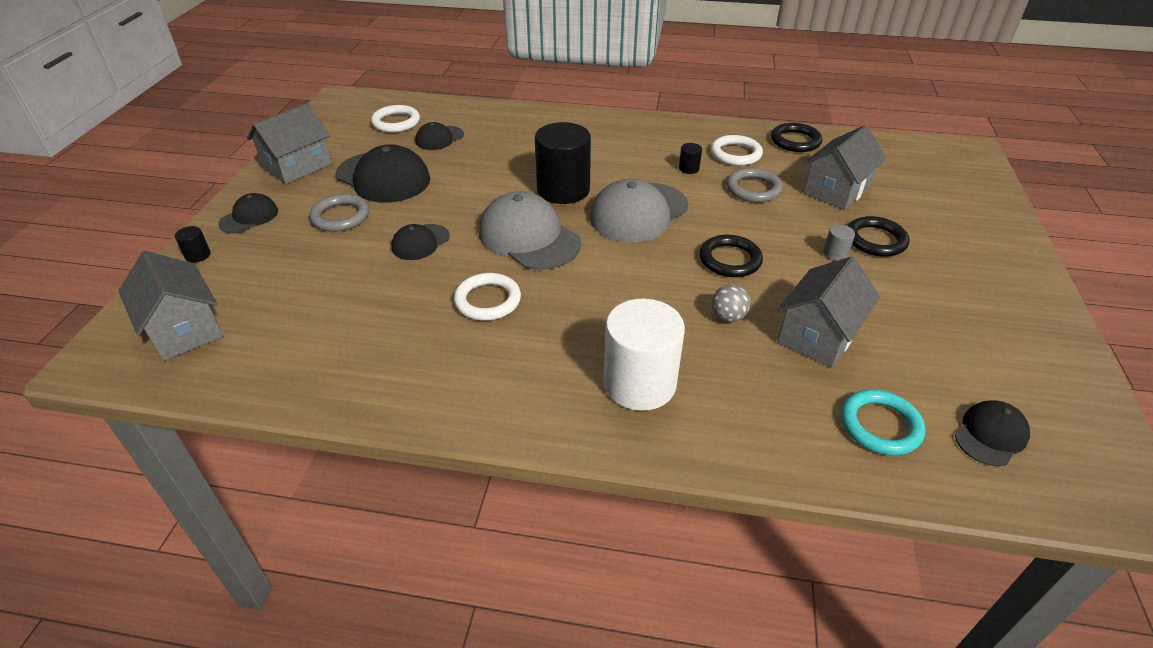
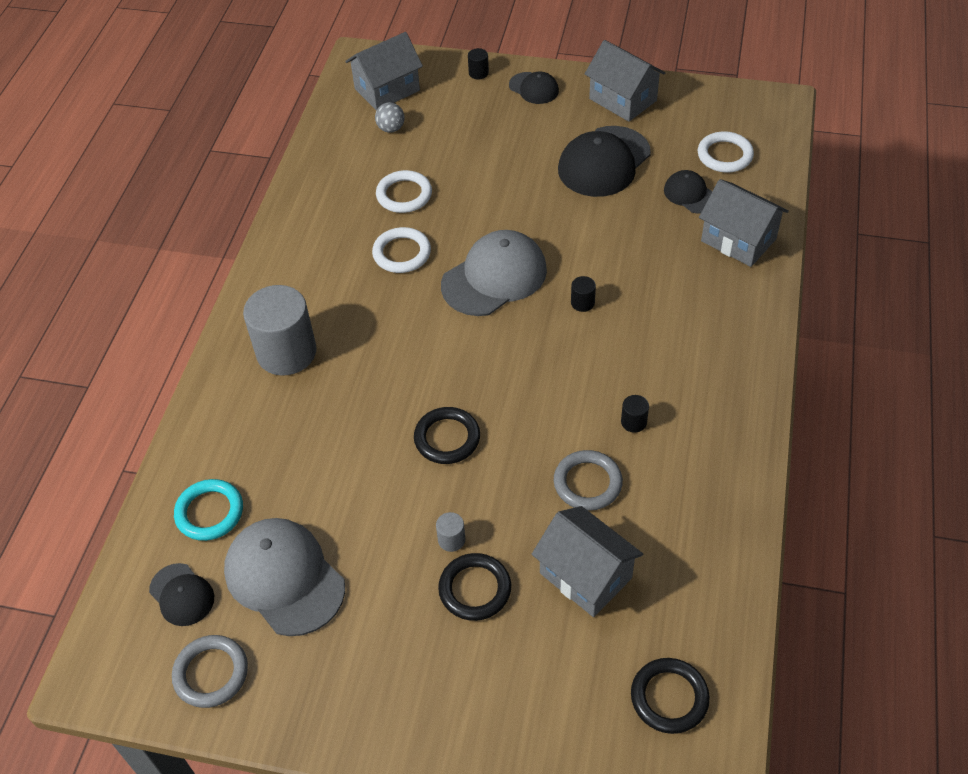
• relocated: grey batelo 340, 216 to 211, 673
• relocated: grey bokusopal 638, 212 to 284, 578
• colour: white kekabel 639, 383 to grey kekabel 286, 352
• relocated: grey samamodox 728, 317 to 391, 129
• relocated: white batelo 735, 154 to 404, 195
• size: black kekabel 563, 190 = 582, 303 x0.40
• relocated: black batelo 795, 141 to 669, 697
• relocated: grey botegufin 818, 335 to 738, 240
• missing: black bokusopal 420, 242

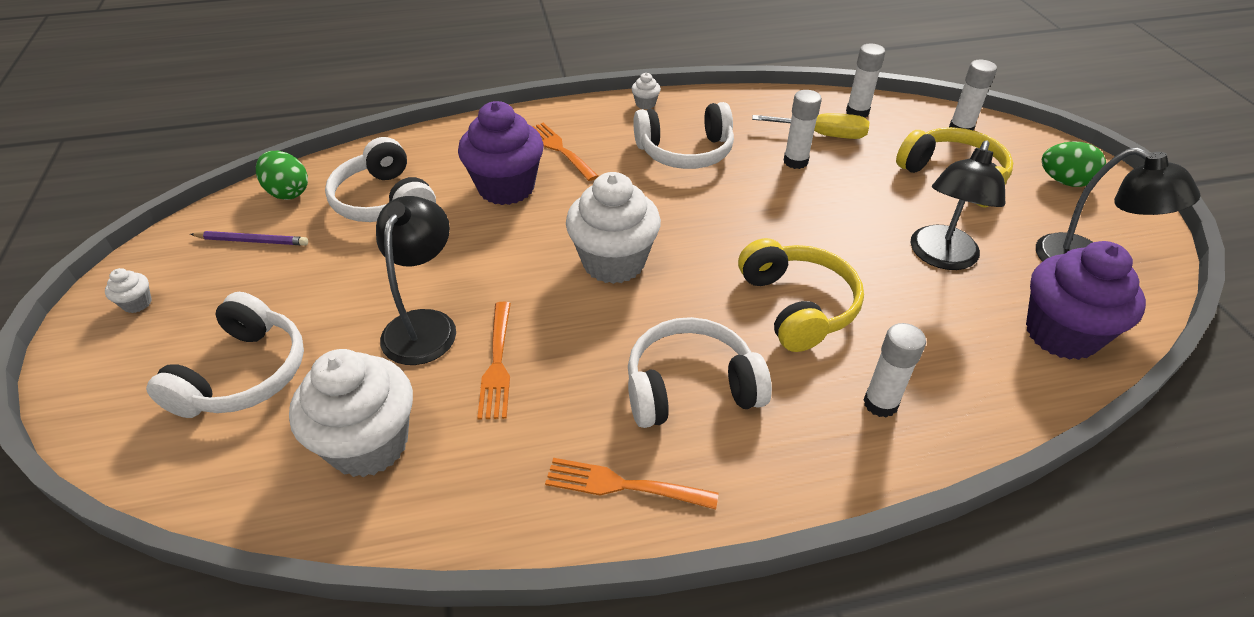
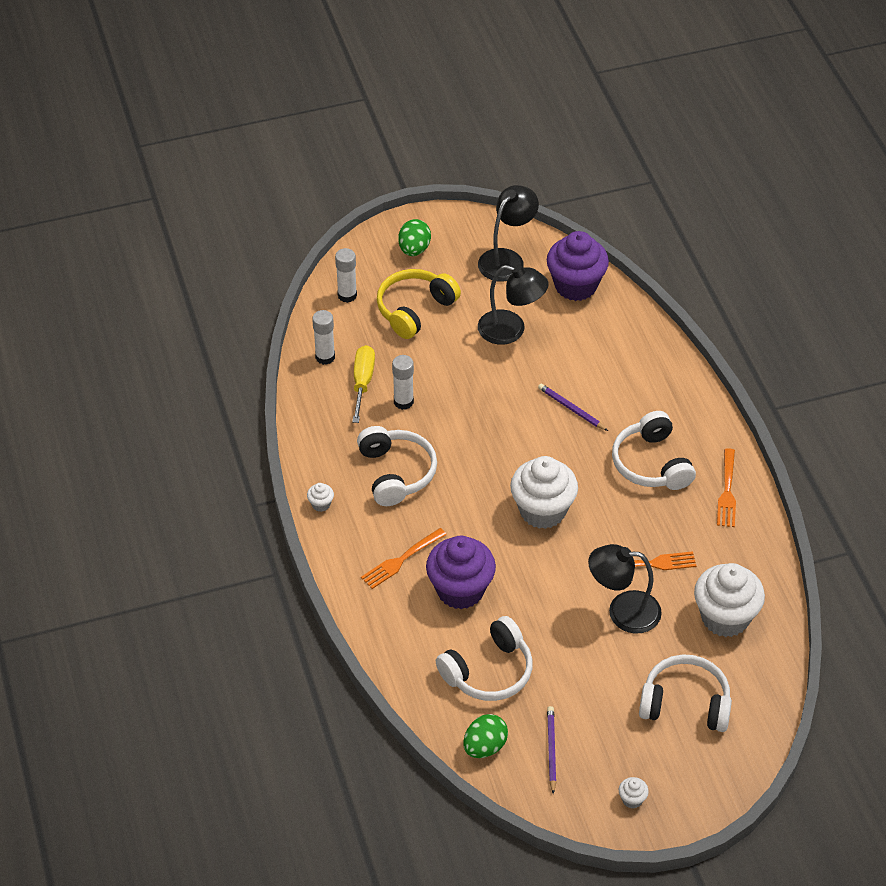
• exchanged: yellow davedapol 798, 306 to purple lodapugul 571, 409
• missing: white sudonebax 880, 403

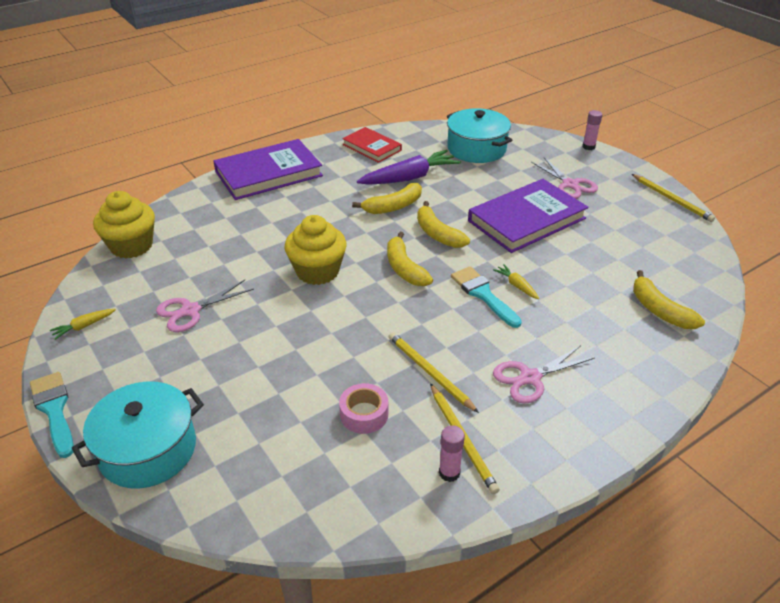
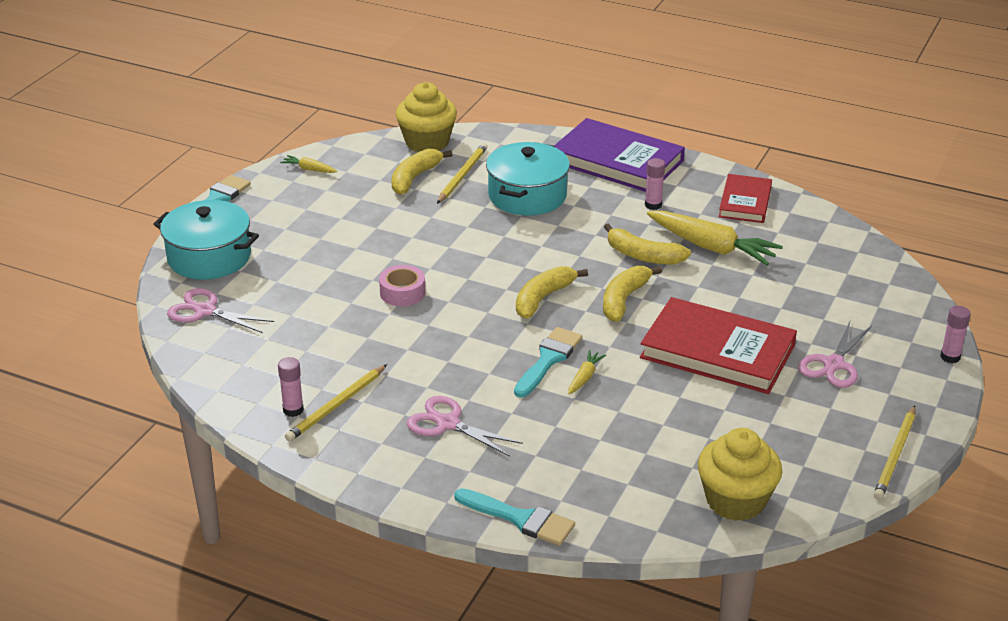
• relocated: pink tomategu 191, 311 to 205, 311
• relocated: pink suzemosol 364, 414 to 402, 293
• relocated: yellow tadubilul 659, 310 to 414, 178
• relocated: yellow lodapugul 429, 372 to 462, 175
• appeared: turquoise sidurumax 520, 519
• relocated: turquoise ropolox 476, 149 to 527, 196
• colour: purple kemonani 526, 220 to red kemonani 717, 351
• appeared: pink sudonebax 653, 205
• colour: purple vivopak 409, 178 to yellow vivopak 711, 247
• relocated: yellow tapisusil 317, 271 to 735, 501

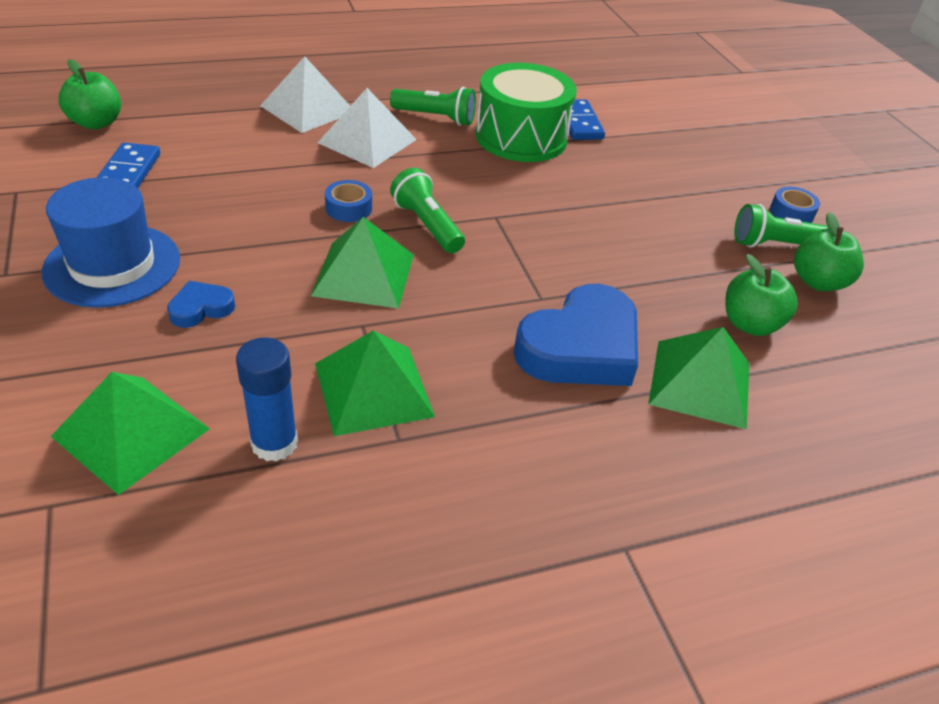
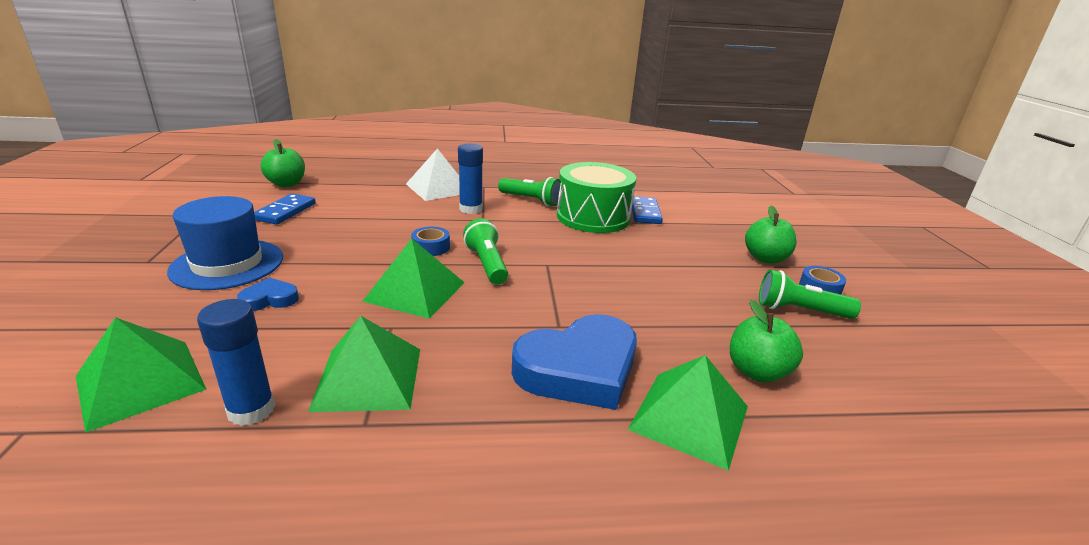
• exchanged: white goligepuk 367, 141 to blue sudonebax 471, 209
• relocated: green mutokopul 818, 282 to 765, 258

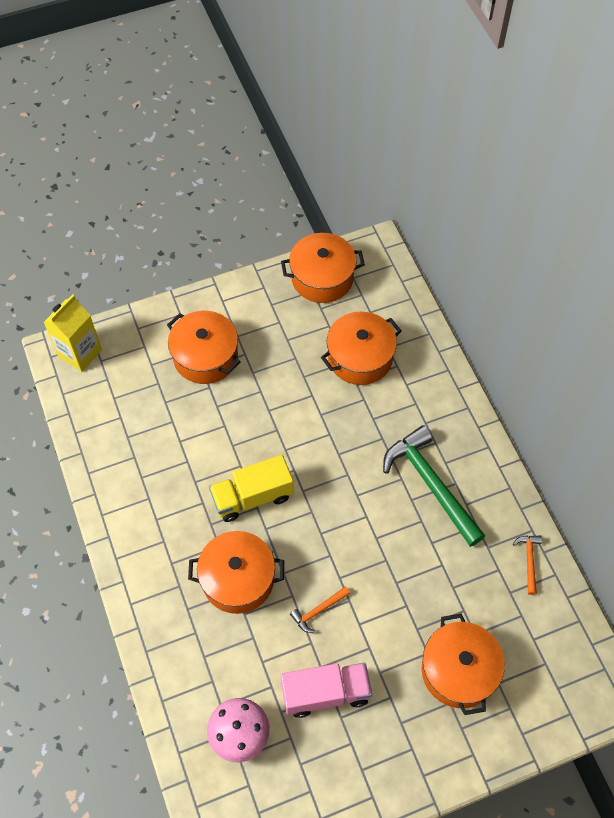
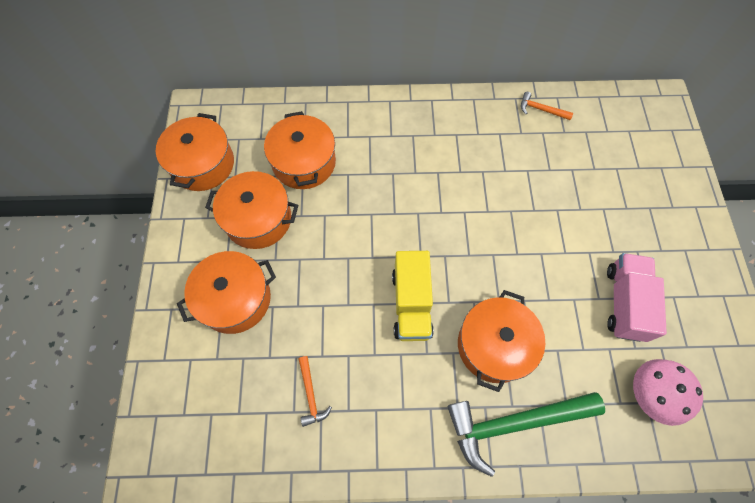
• relocated: orange ropolox 458, 670 to 258, 219
• relocated: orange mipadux 318, 611 to 311, 394
• relocated: green mipadux 431, 484 to 514, 423
• missing: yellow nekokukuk 80, 353

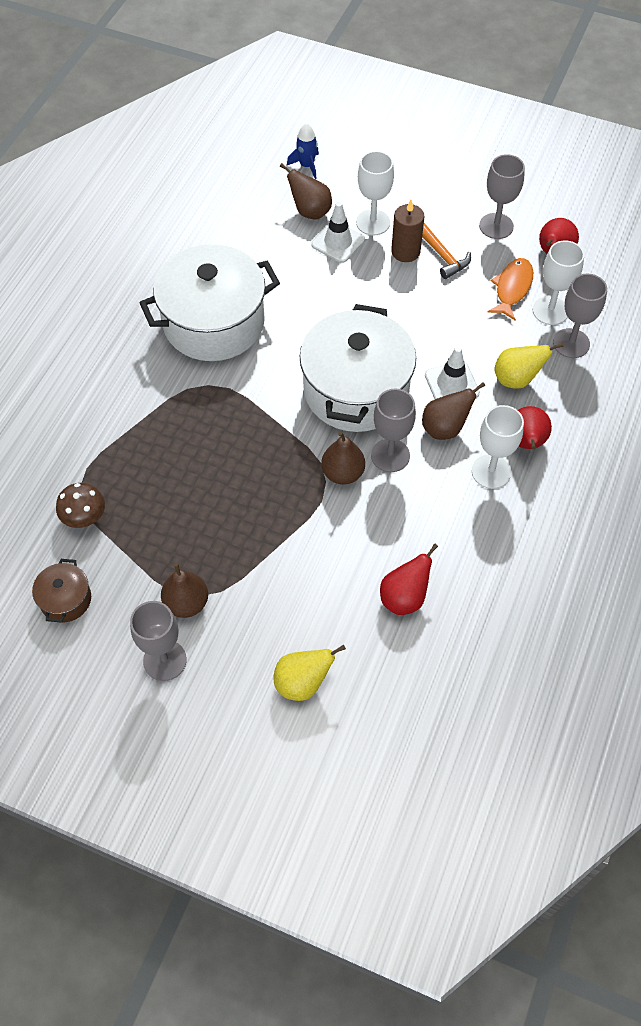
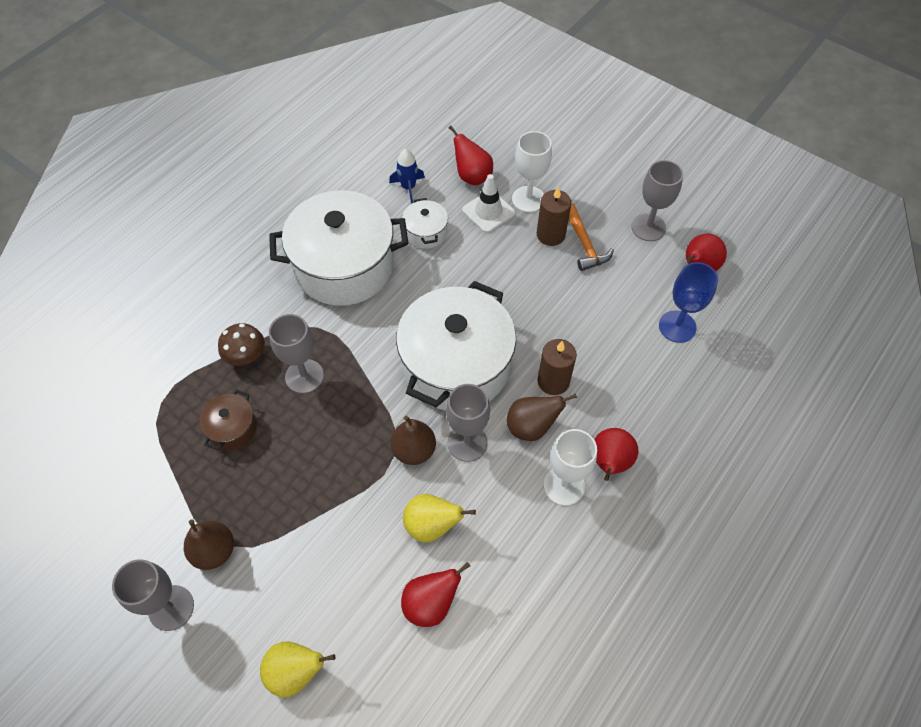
• relocated: brown ropolox 65, 599 to 232, 428
• relocated: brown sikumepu 84, 517 to 246, 356
• relocated: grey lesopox 571, 343 to 304, 376
• relocated: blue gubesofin 306, 166 to 408, 187
• appeared: white ropolox 426, 232
• relocated: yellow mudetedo 516, 379 to 432, 525
• colour: brown mudetedo 310, 211 to red mudetedo 472, 176
• exchanged: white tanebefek 451, 384 to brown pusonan 553, 381
• colour: white lesopox 550, 311 to blue lesopox 677, 326
• missing: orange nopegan 512, 288

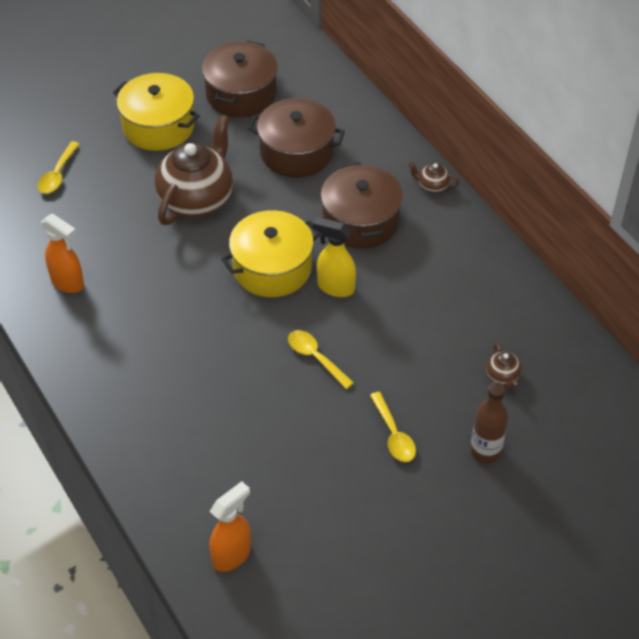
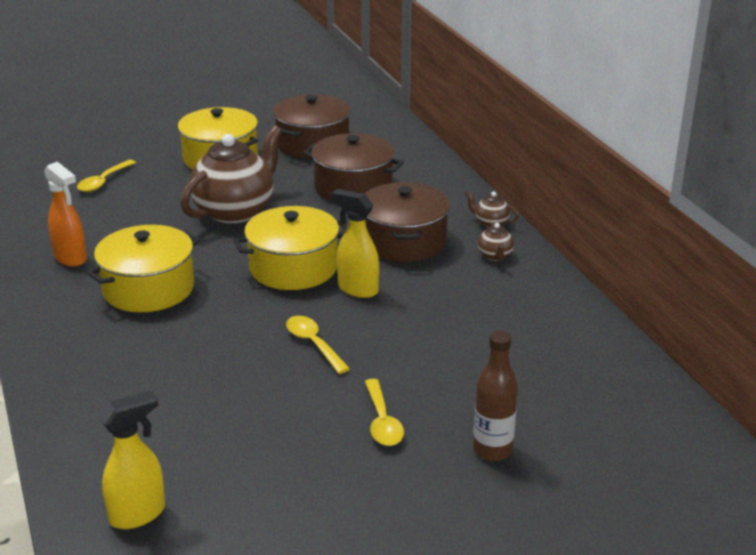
• appeared: yellow ropolox 148, 289
• colour: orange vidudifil 232, 555 to yellow vidudifil 138, 514
• relocated: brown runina 502, 376 to 495, 256

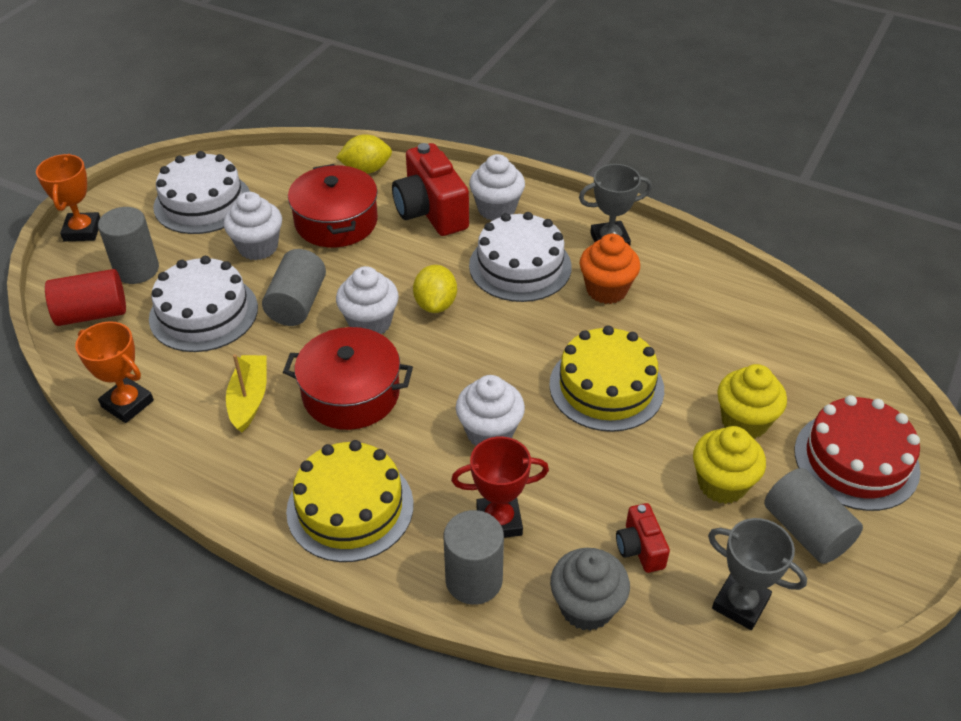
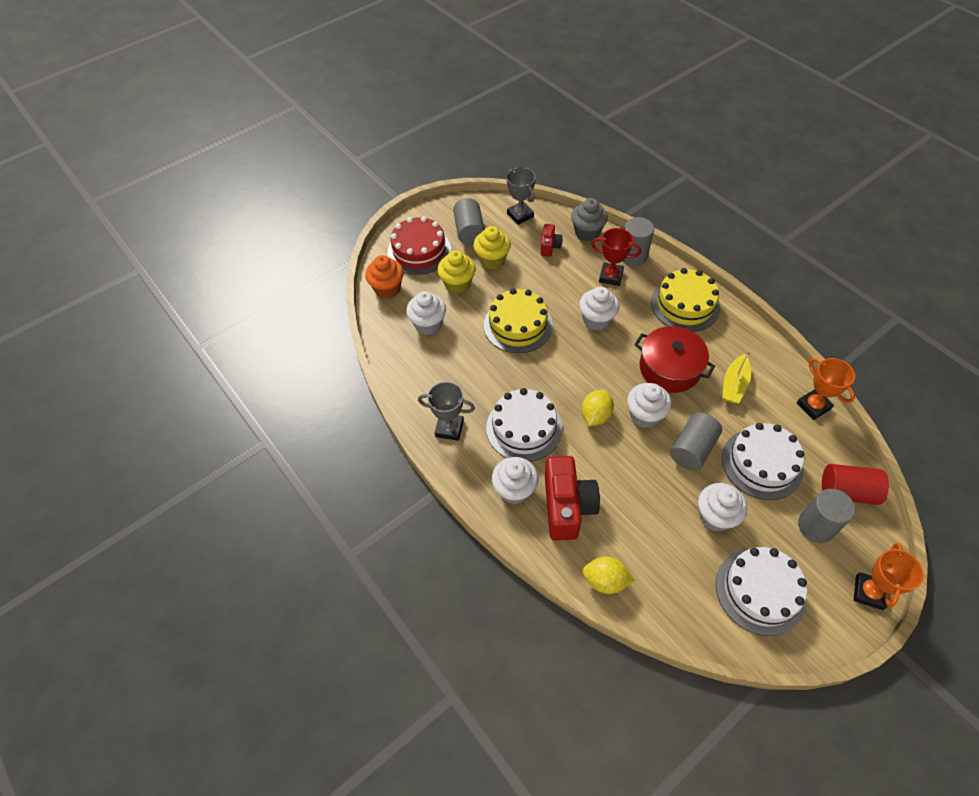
• relocated: orange tapisusil 606, 290 to 387, 289
• appeared: white tapisusil 428, 324
• missing: red ropolox 336, 222

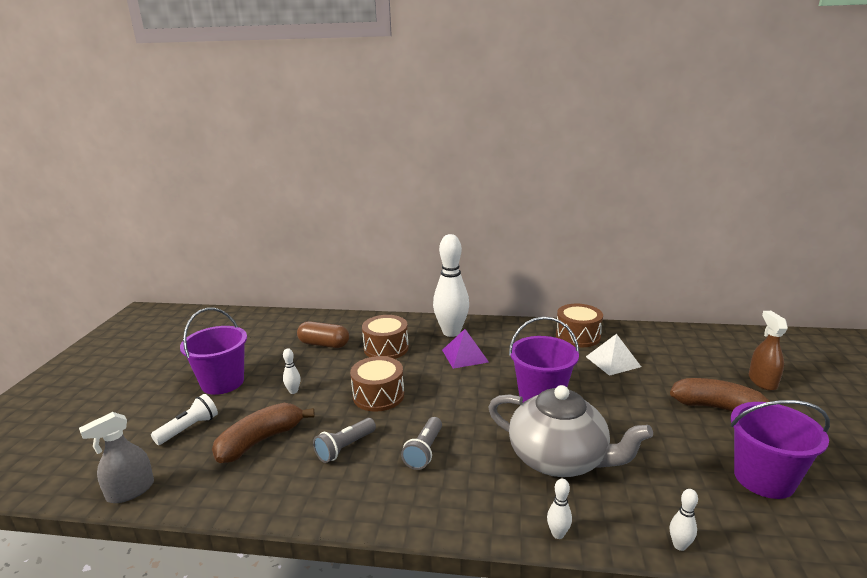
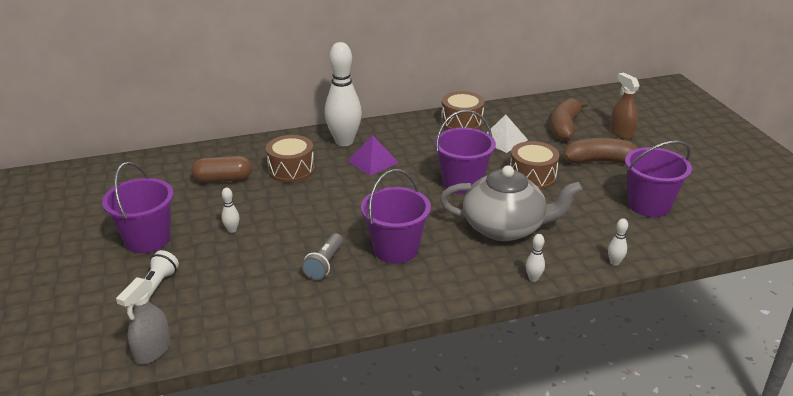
• exchanged: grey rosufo 424, 451 to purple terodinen 395, 249
• relocated: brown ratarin 378, 395 to 532, 177
• relocated: brown tadubilul 260, 441 to 564, 127

